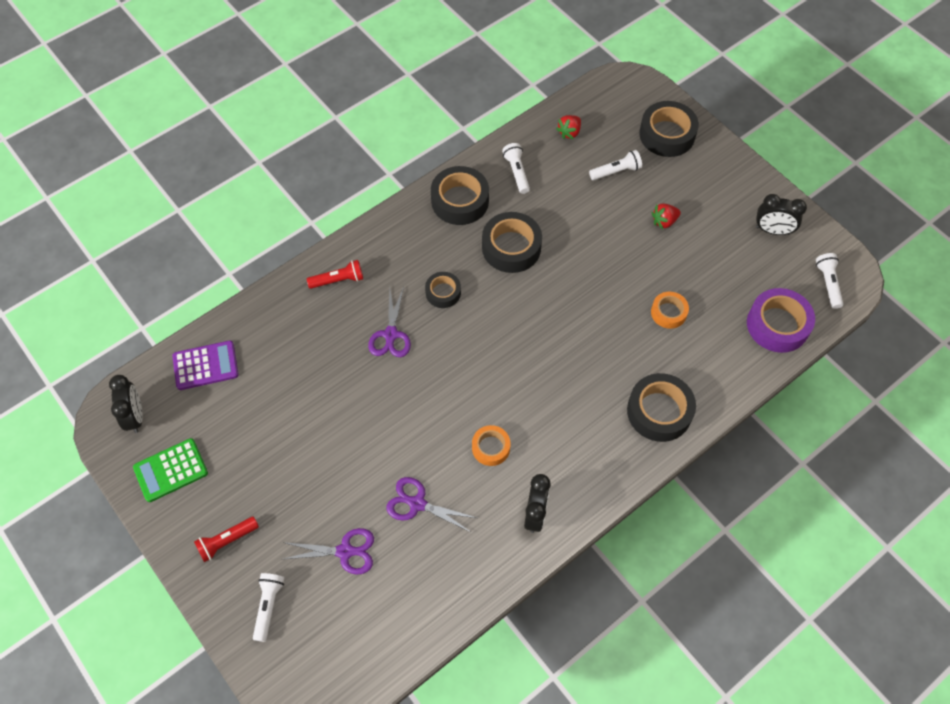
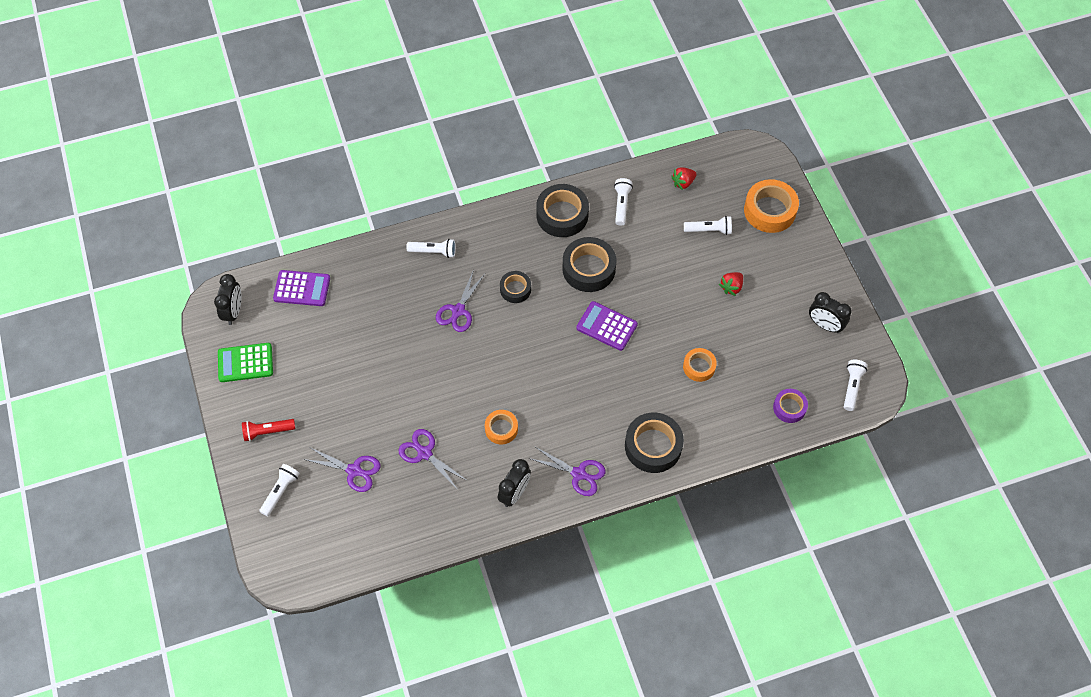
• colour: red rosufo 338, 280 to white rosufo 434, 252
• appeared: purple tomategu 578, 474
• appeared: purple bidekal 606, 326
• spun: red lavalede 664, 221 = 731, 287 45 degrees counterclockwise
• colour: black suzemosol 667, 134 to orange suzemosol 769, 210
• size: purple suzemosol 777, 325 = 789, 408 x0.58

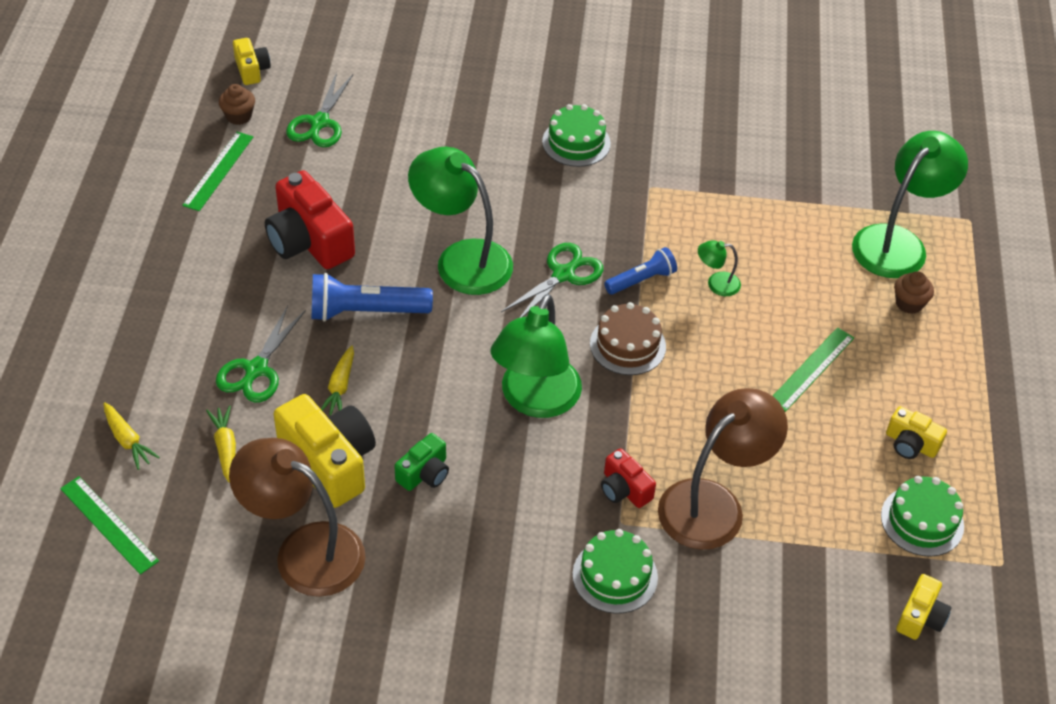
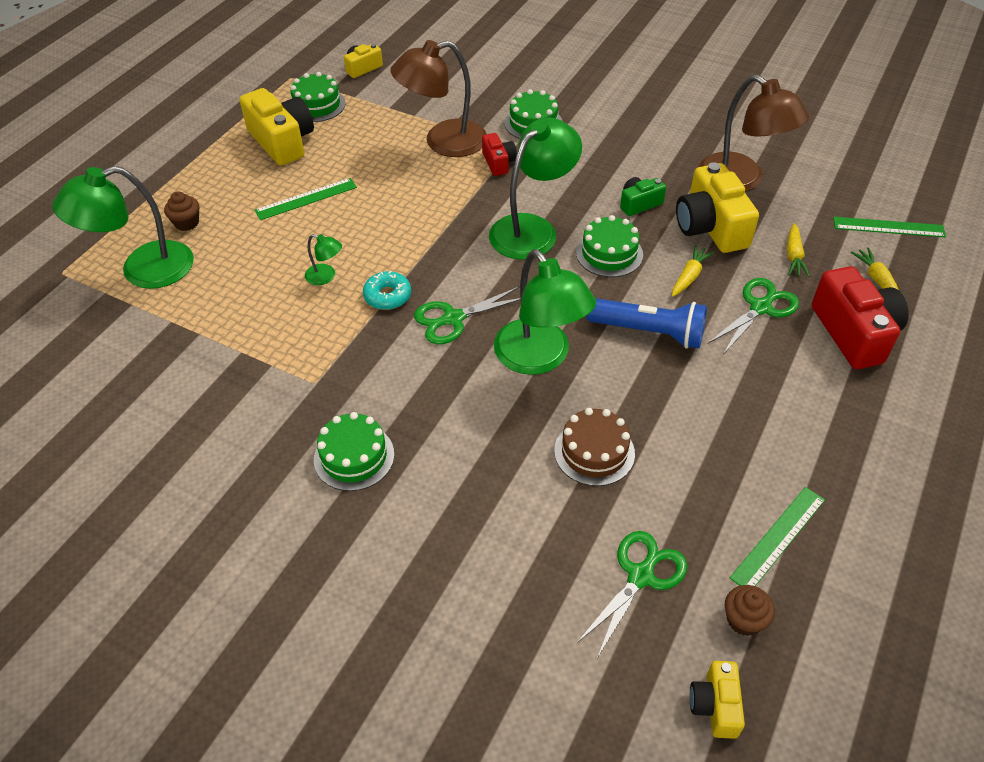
• size: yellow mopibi 910, 444 = 282, 141 x1.90
• exchanged: blue rosufo 641, 280 to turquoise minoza 387, 296
• relocated: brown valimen 627, 345 to 594, 452
• appeared: green valimen 609, 253
• relocated: red mopibi 309, 241 to 854, 333
• spun: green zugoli 109, 524 = 888, 227 60 degrees counterclockwise

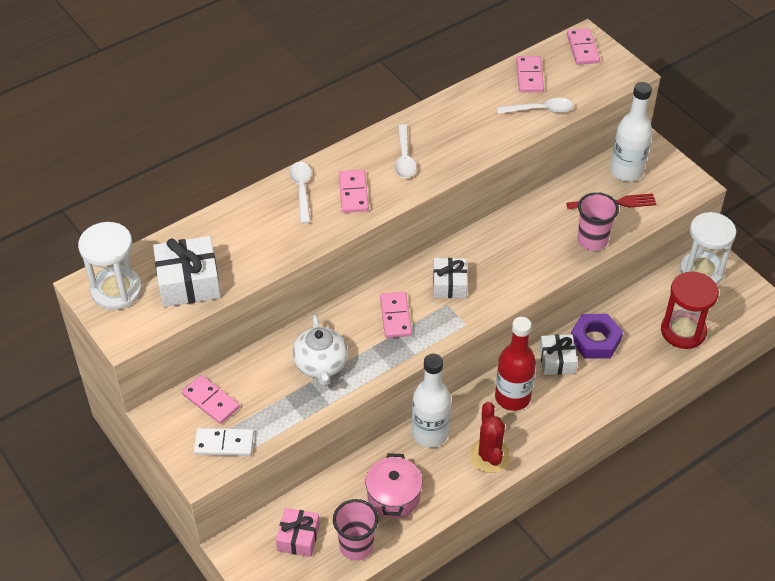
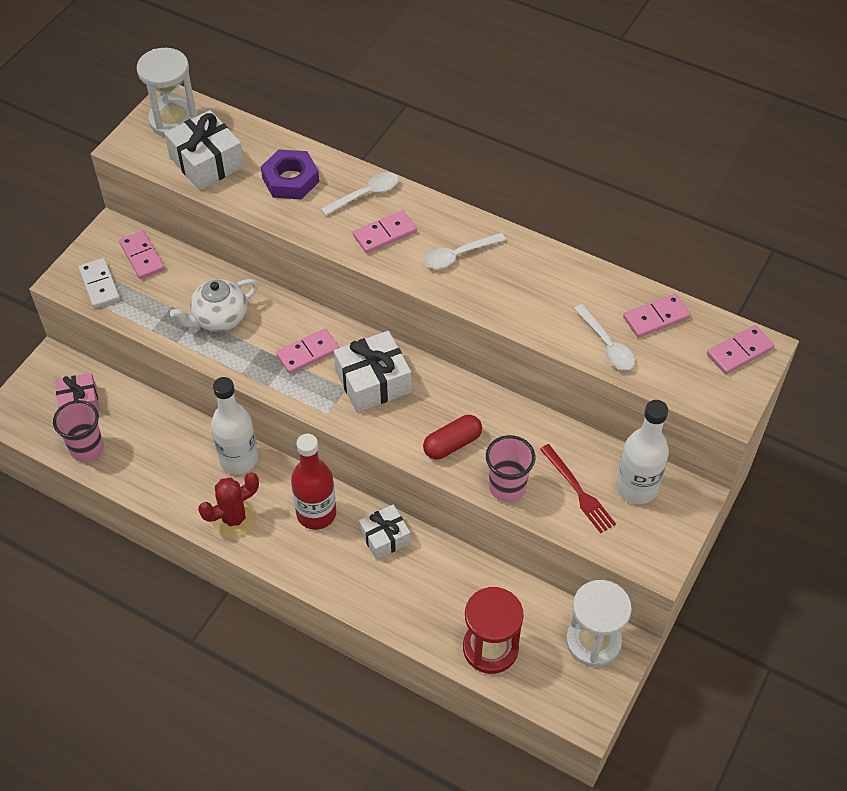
• spun: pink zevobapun 210, 401 = 142, 257 45 degrees counterclockwise
• relocated: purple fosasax 595, 340 to 290, 180
• size: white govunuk 449, 284 = 373, 381 x1.54
• appeared: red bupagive 452, 444
• missing: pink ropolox 393, 496

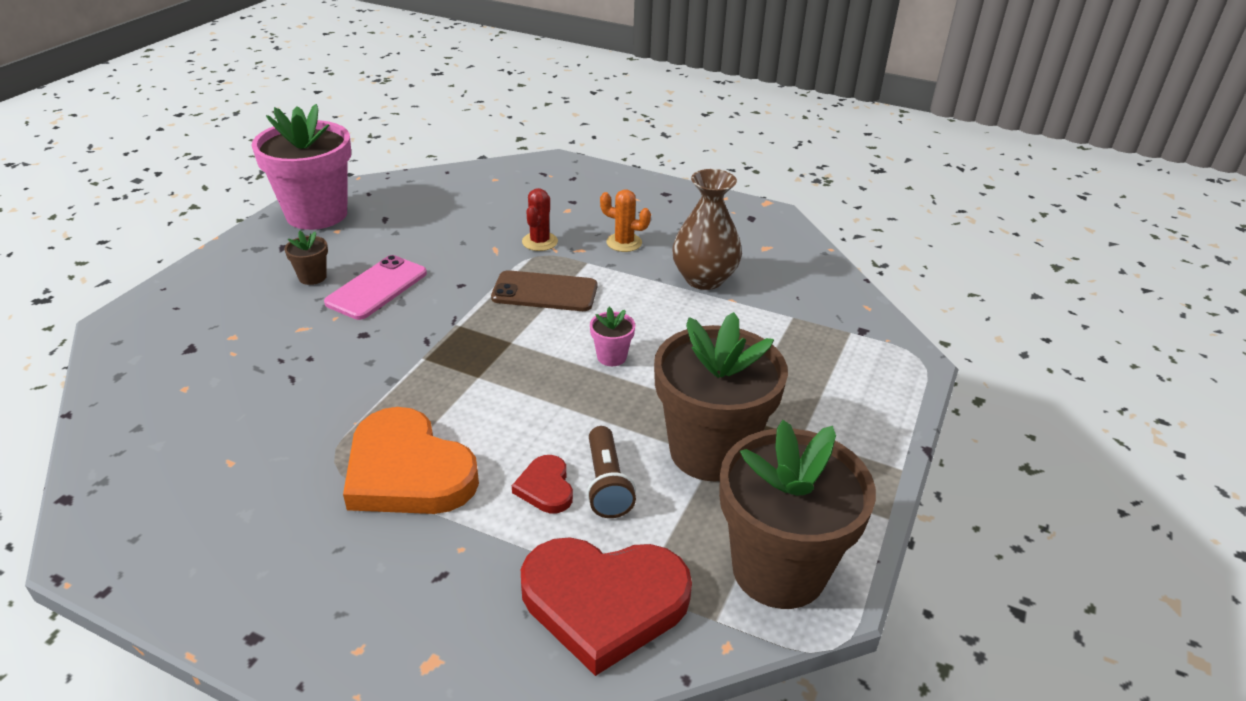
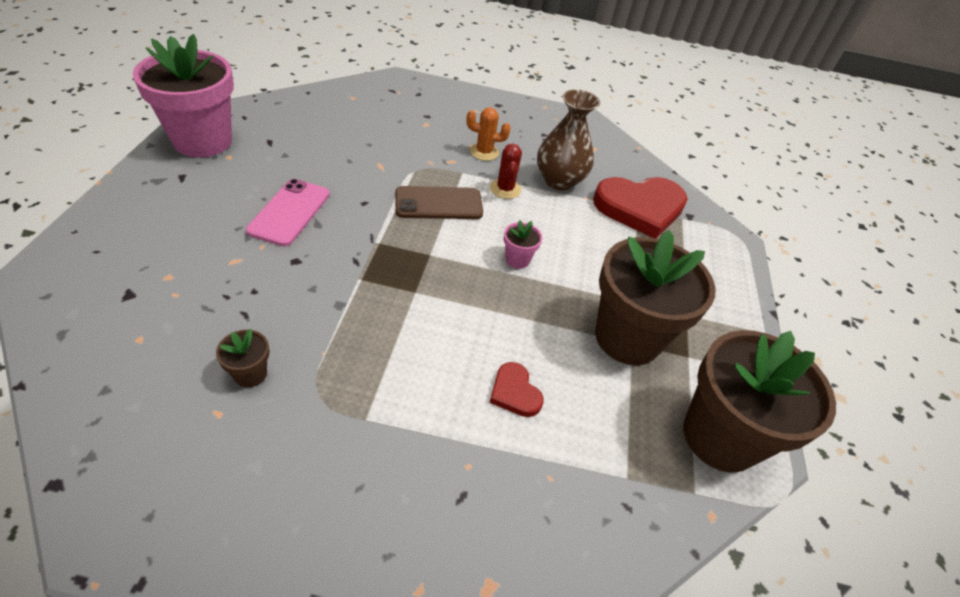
• relocated: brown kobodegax 312, 277 to 250, 374
• relocated: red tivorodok 540, 242 to 505, 189
• relocated: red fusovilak 604, 602 to 640, 208
• missing: orange fusovilak 408, 471
• missing: brown rosufo 606, 484

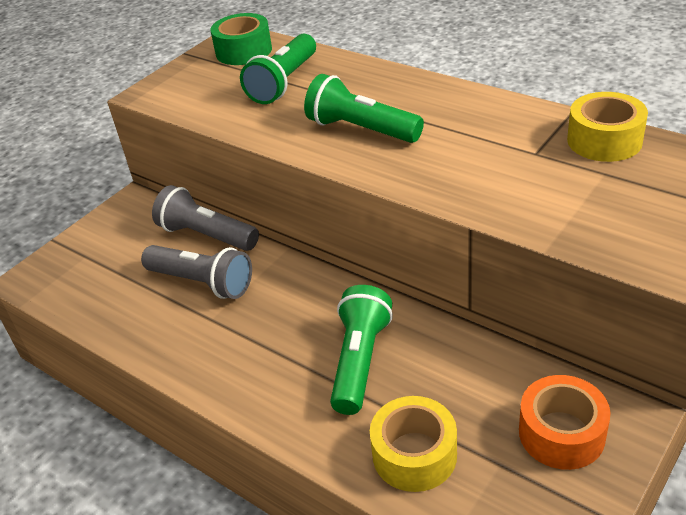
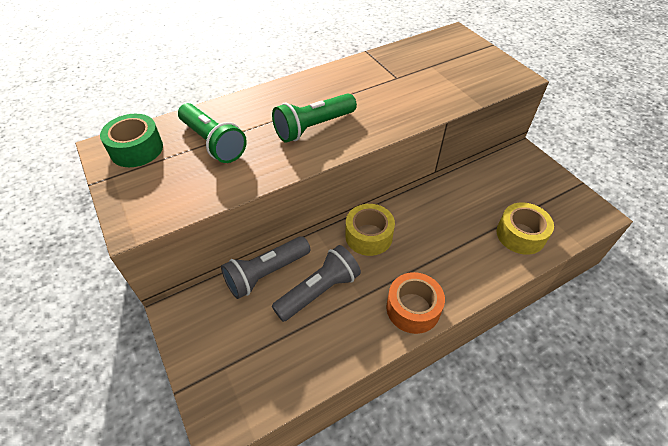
• relocated: yellow suzemosol 604, 140 to 368, 236
• relocated: orange suzemosol 561, 433 to 413, 308
• missing: green rosufo 360, 361

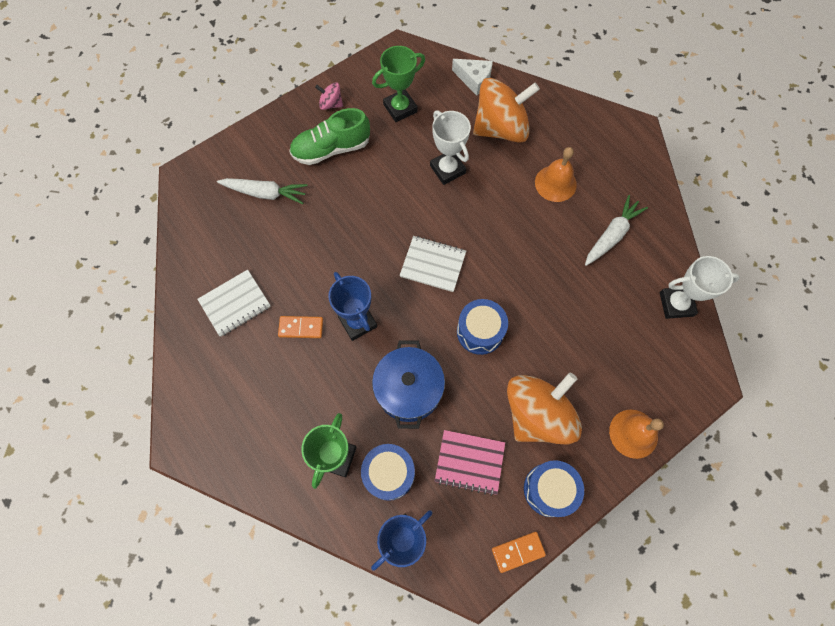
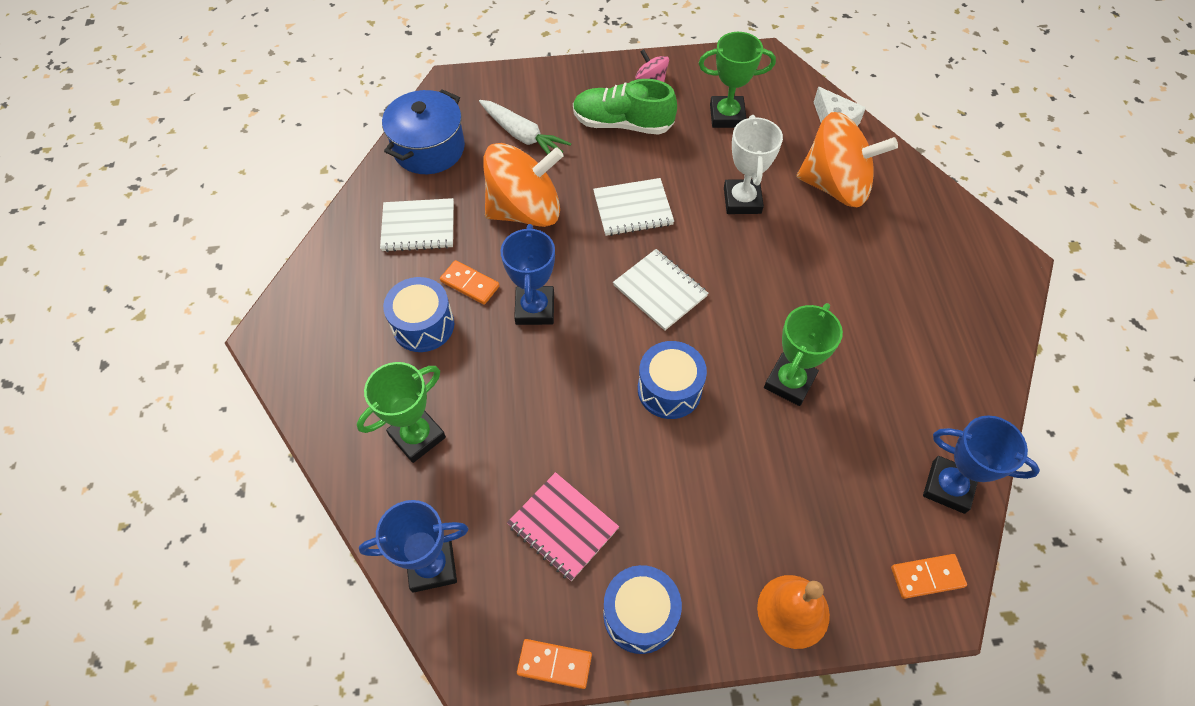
• relocated: blue ropolox 409, 390 to 429, 148
• relocated: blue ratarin 389, 473 to 423, 325
• relocated: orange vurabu 537, 414 to 525, 210
• appeared: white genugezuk 633, 209
• appeared: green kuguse 789, 382
• appeared: orange zevobapun 927, 577
• colour: white kuguse 676, 304 to blue kuguse 948, 487
• missing: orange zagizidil 555, 183
• missing: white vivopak 611, 235

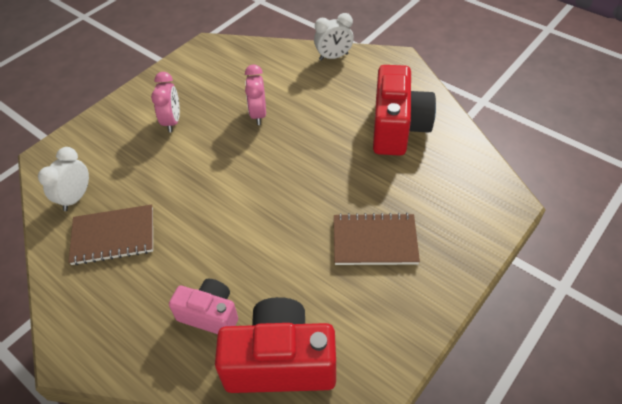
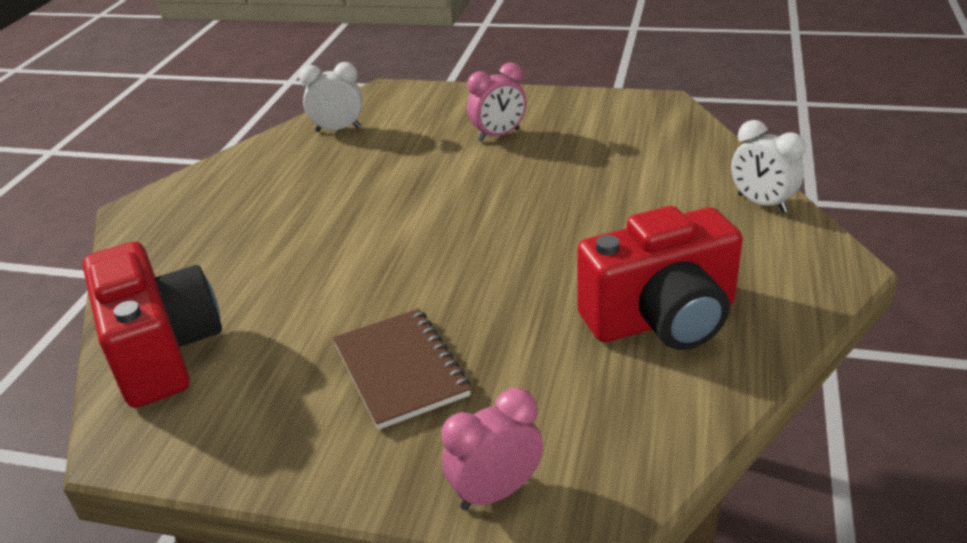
• relocated: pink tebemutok 258, 114 to 496, 492
• missing: brown genugezuk 113, 236
• missing: pink mopibi 210, 315

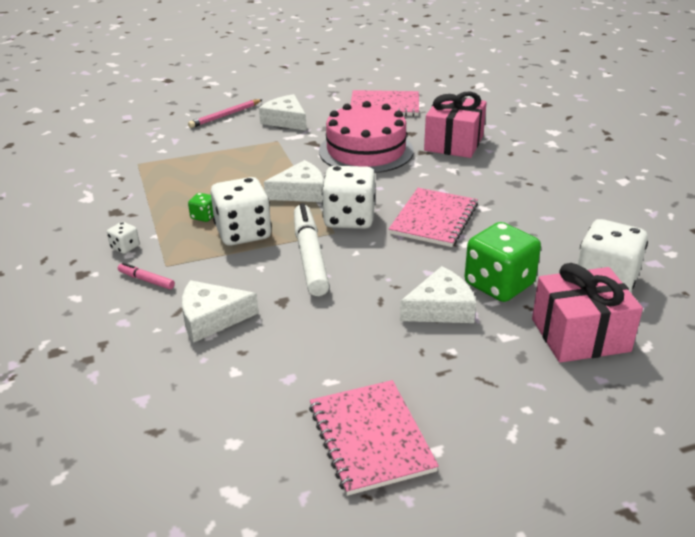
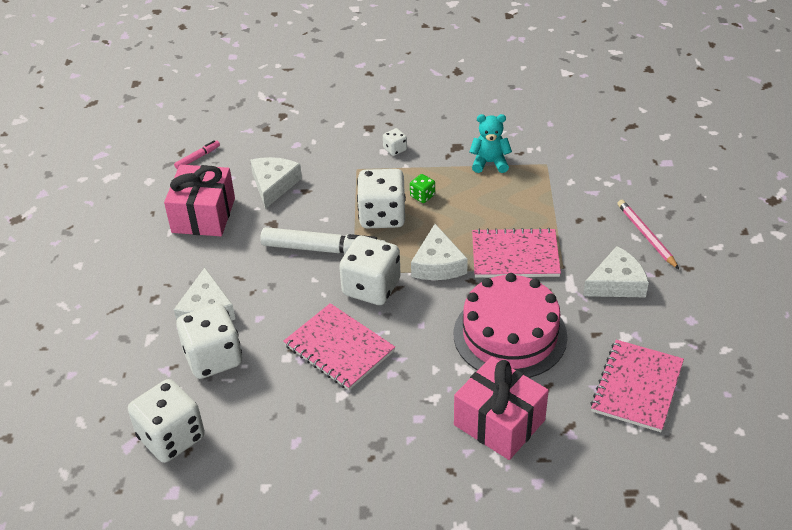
• relocated: pink govunuk 580, 335 to 203, 215
• relocated: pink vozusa 146, 280 to 197, 158
• colour: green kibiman 499, 284 to white kibiman 213, 358
• appeared: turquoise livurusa 489, 163
• relocated: pink genugezuk 370, 438 to 515, 255

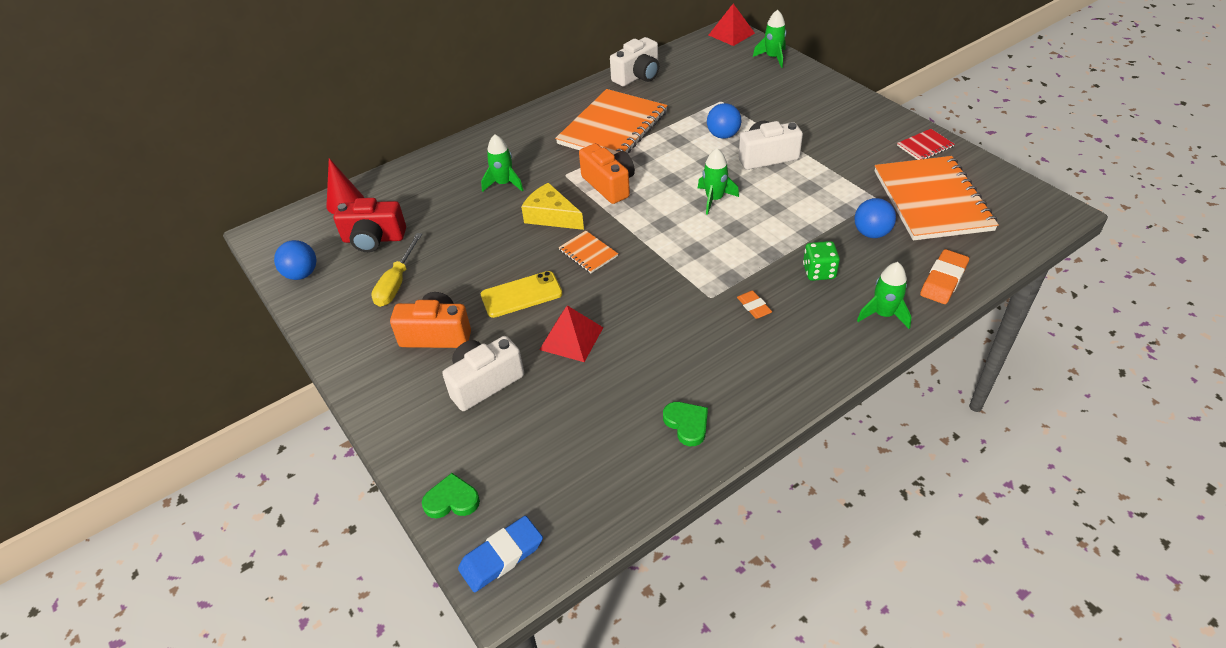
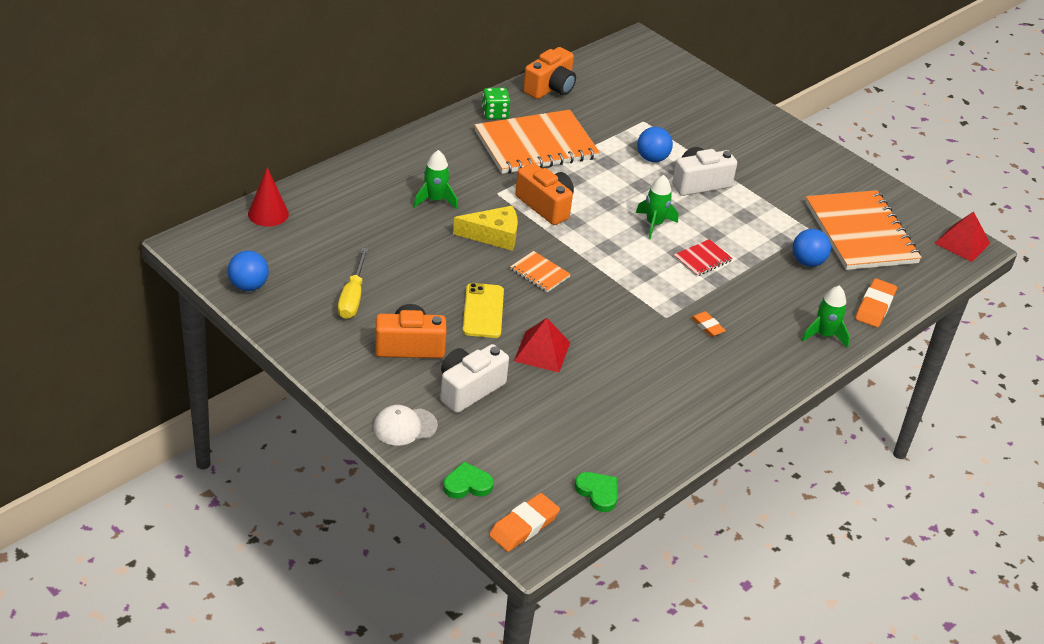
• appeared: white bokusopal 405, 427
• spun: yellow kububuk 551, 216 = 493, 235 150 degrees clockwise
• spun: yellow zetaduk 521, 295 = 483, 311 60 degrees counterclockwise
• spun: orange genugezuk 613, 128 = 536, 145 45 degrees clockwise
• relocated: green kibiman 819, 272 to 495, 114
• colour: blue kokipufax 501, 556 to orange kokipufax 524, 526
• colour: white mopibi 638, 76 to orange mopibi 550, 88
• relocated: green fusovilak 687, 424 to 598, 493
• relocated: red genugezuk 925, 146 to 702, 259
• relocated: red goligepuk 731, 34 to 962, 243
• missing: red mopibi 374, 239
• missing: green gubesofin 773, 57

